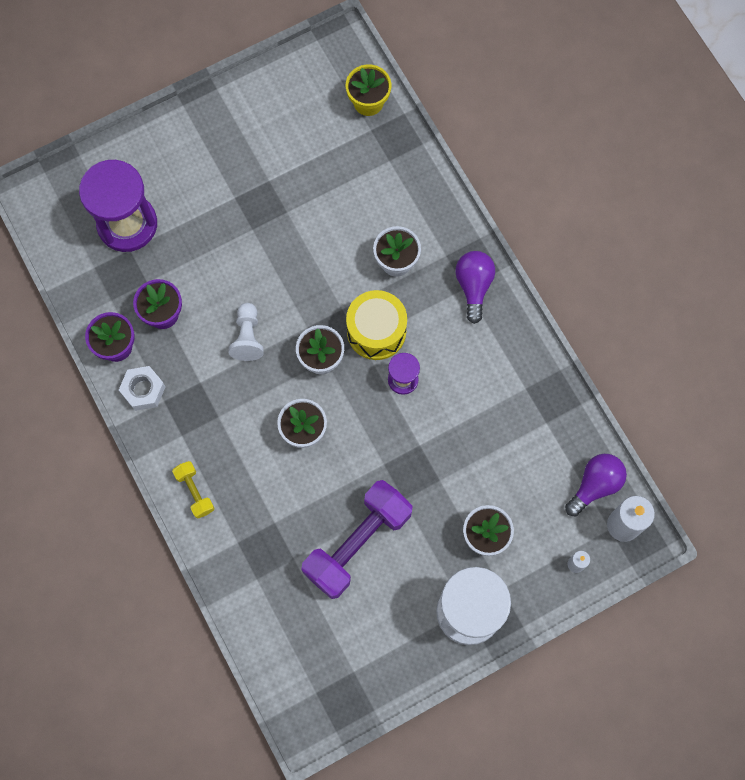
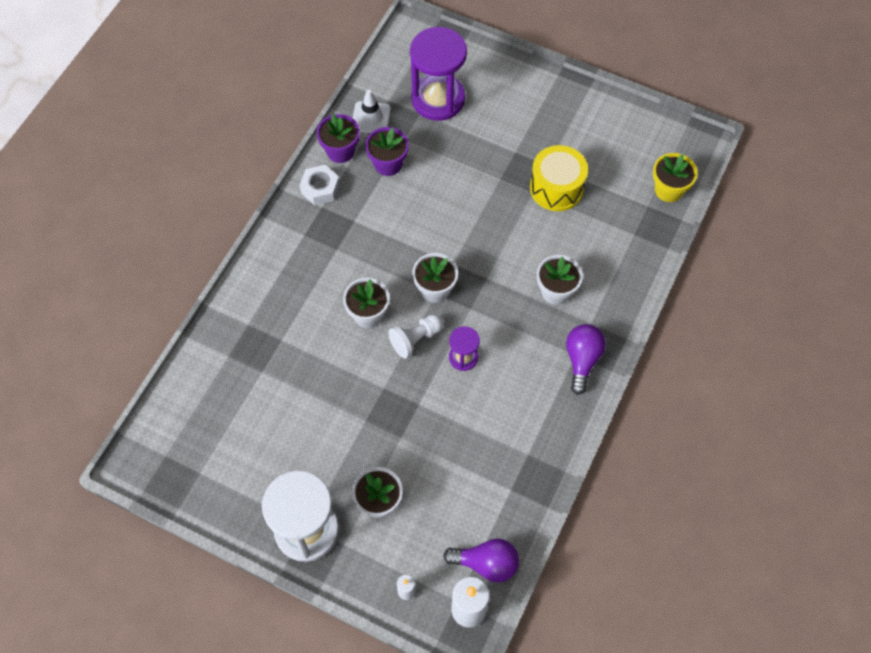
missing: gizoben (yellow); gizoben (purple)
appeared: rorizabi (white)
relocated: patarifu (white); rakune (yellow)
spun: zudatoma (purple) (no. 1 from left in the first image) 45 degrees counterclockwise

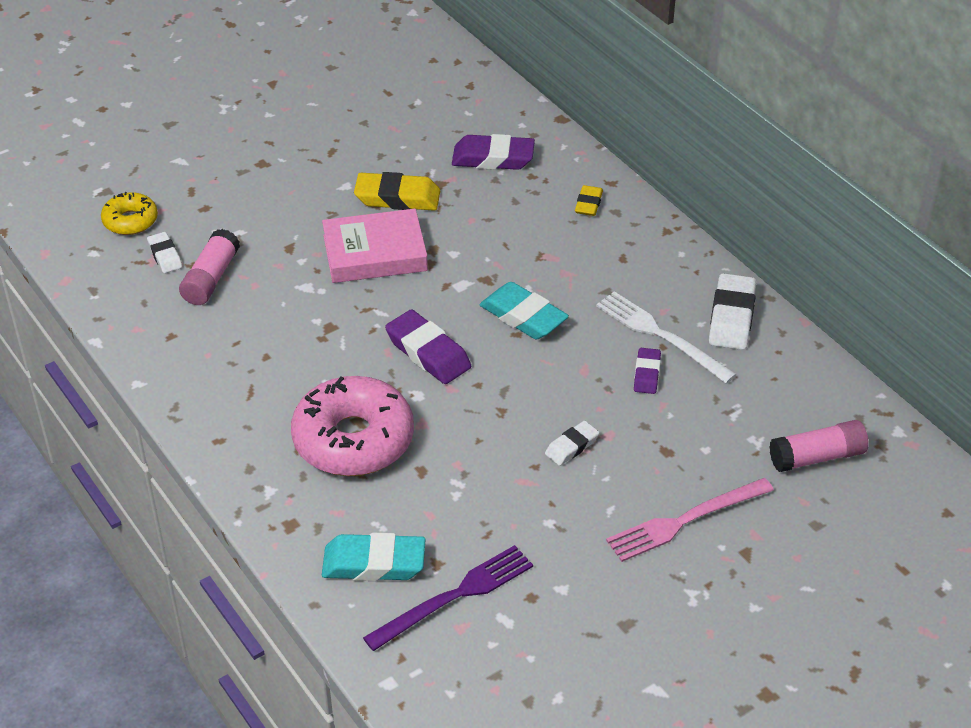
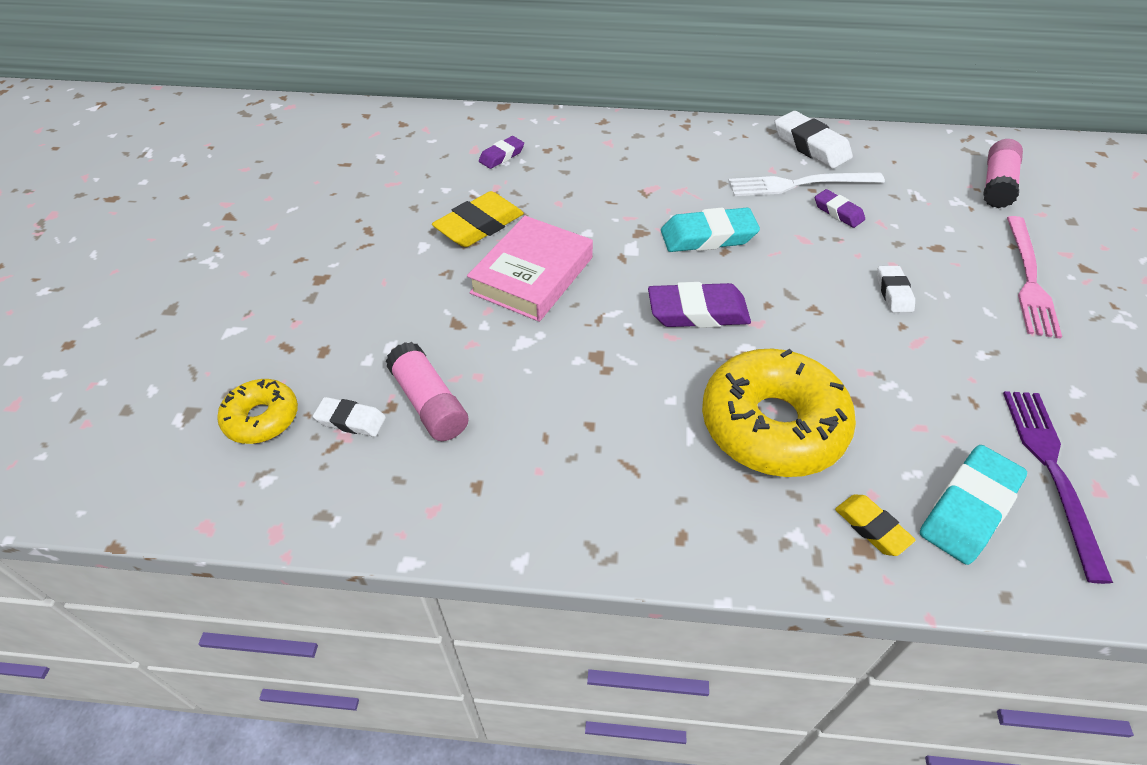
relocated: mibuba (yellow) (no. 2 from left)
colour: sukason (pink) to sukason (yellow) (no. 2 from left)
size: mibuba (purple) (no. 2 from left in the first image) x0.58

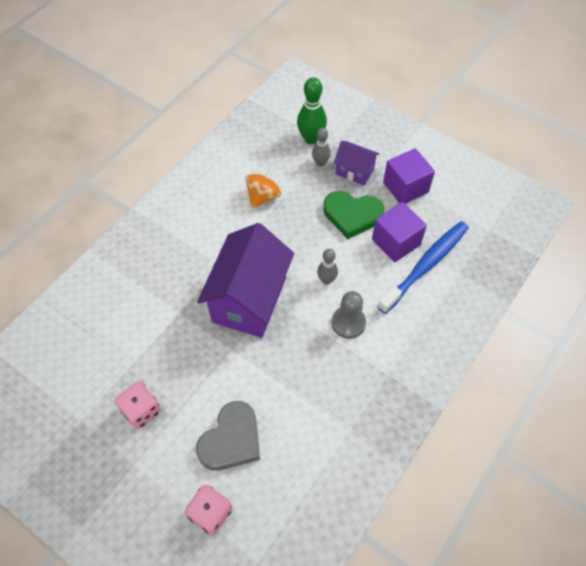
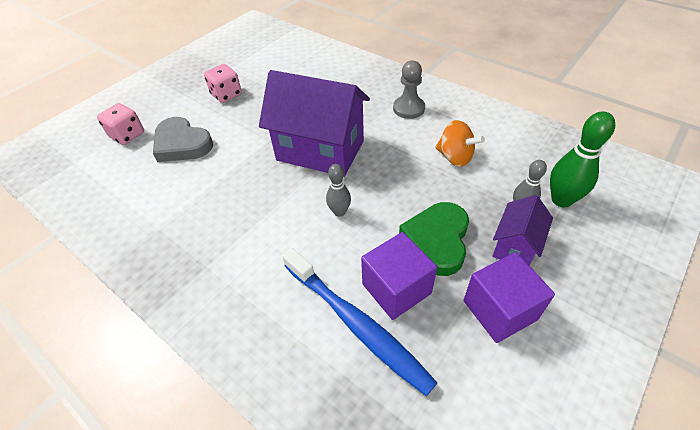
relocated: patarifu (grey)

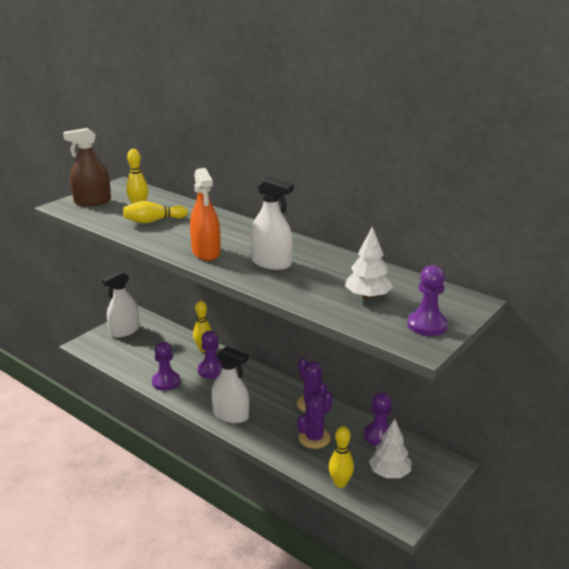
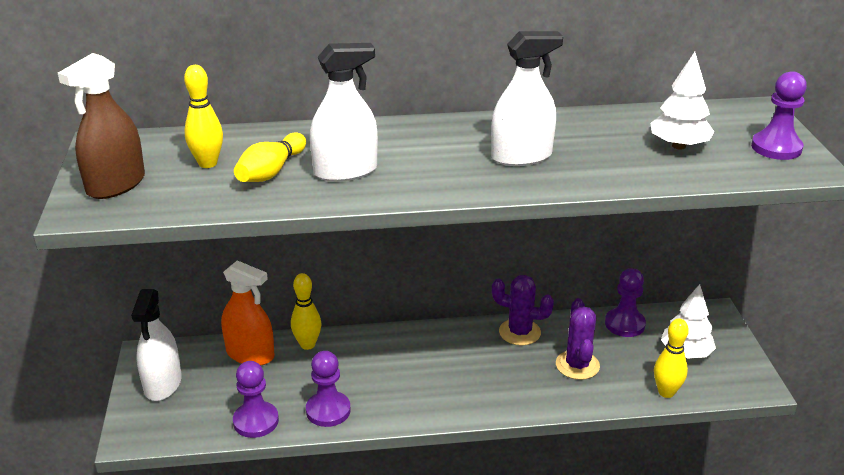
relocated: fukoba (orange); patarifu (purple) (no. 2 from left in the first image) to patarifu (purple) (no. 1 from left); fukoba (white) (no. 2 from left)

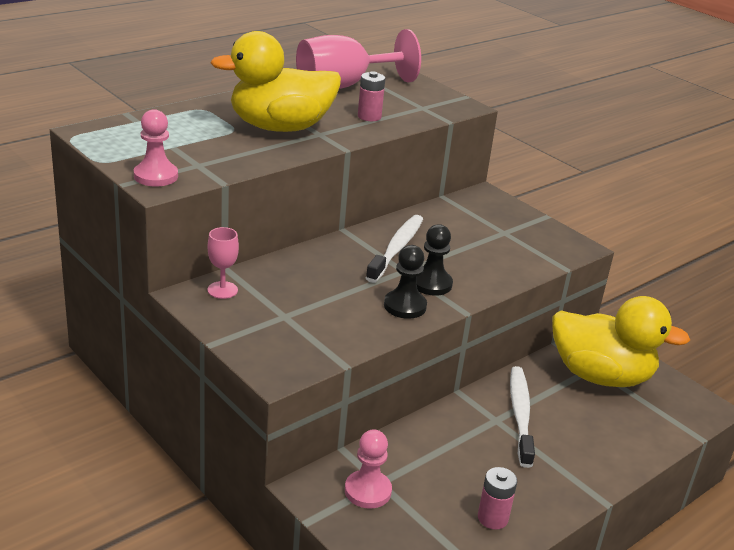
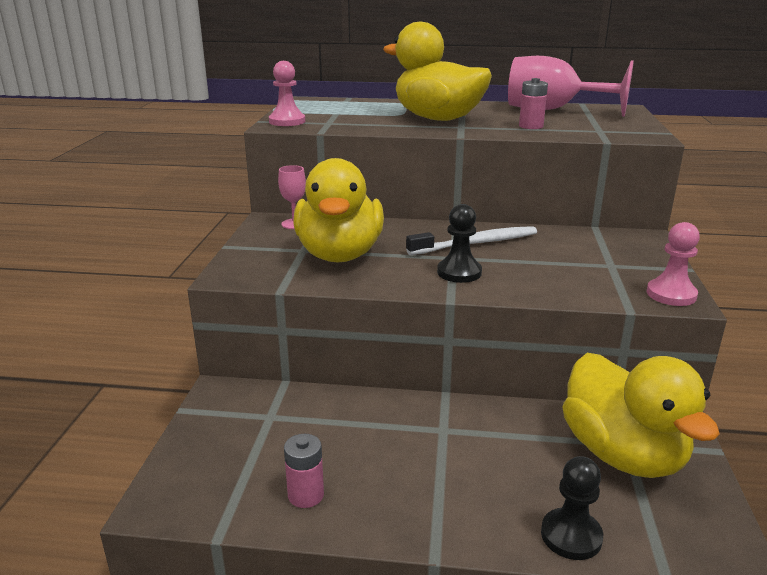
missing: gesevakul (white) (no. 2 from left)
appeared: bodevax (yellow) (no. 1 from left)
relocated: patarifu (pink) (no. 2 from left); patarifu (black) (no. 1 from left in the first image) to patarifu (black) (no. 2 from left)

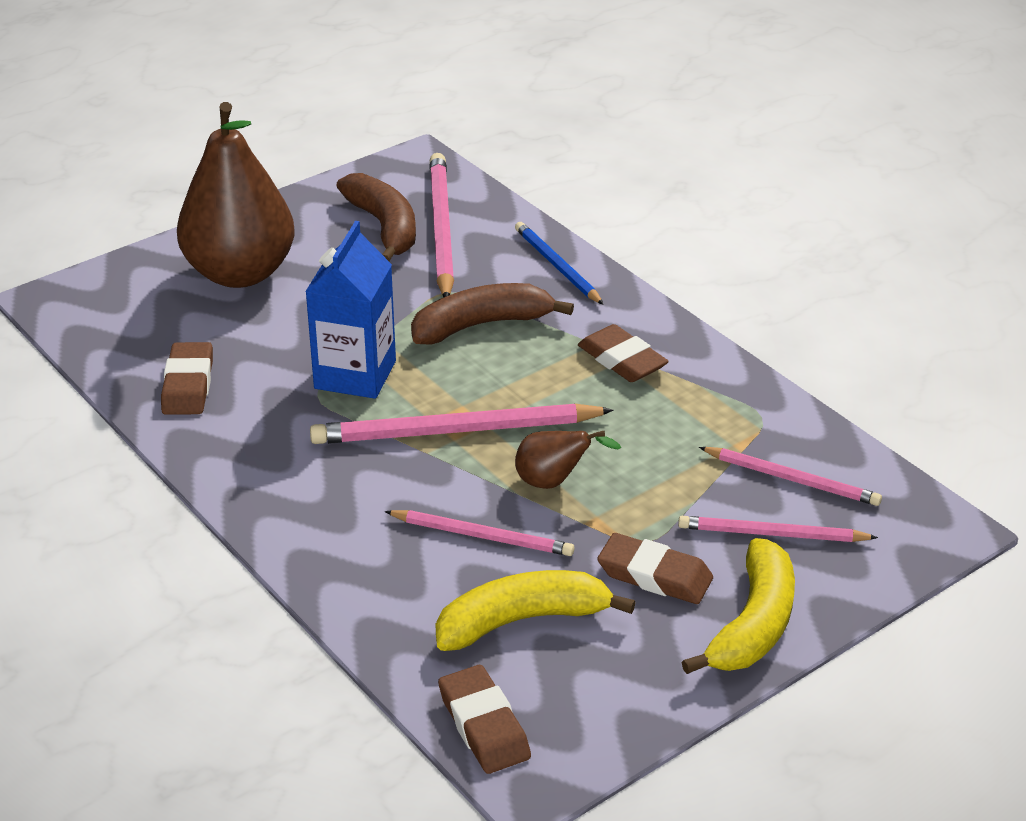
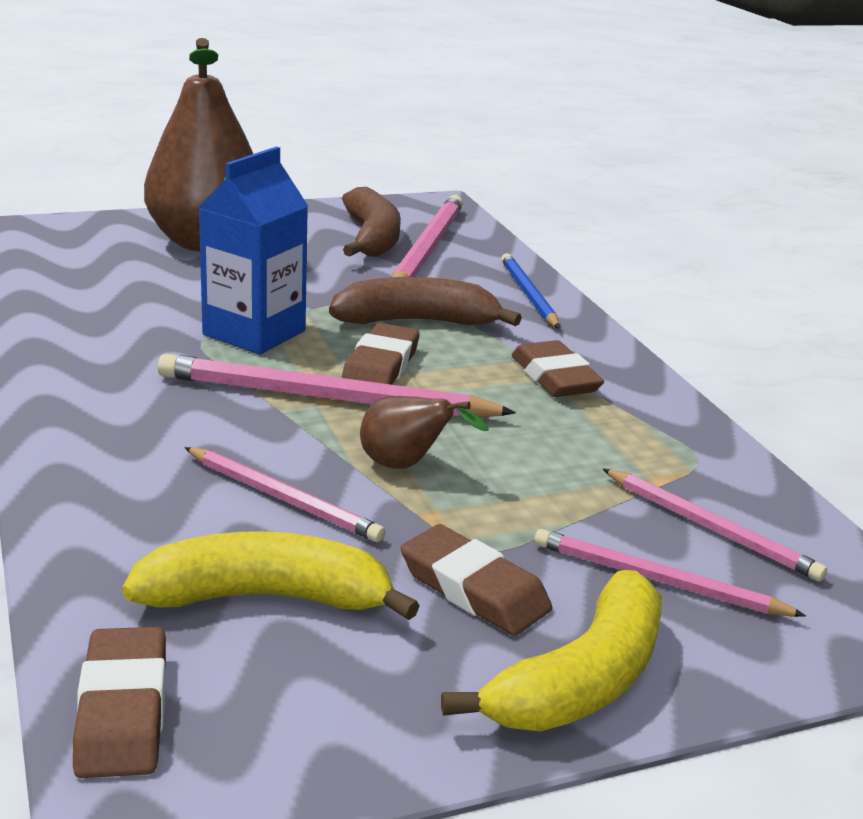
relocated: mibuba (brown) (no. 1 from left in the first image) to mibuba (brown) (no. 2 from left)

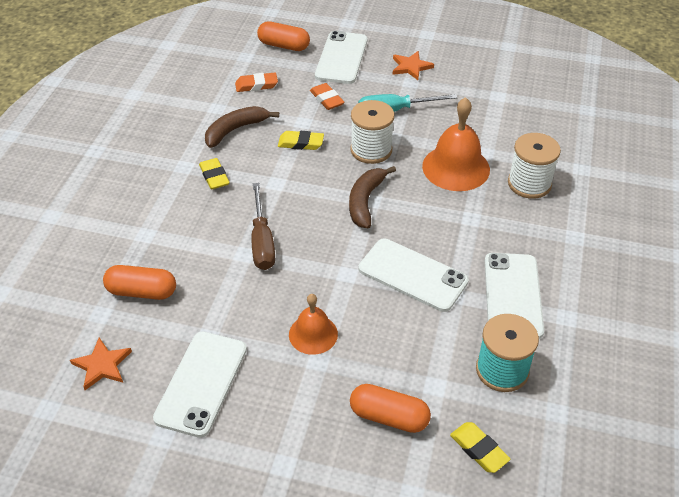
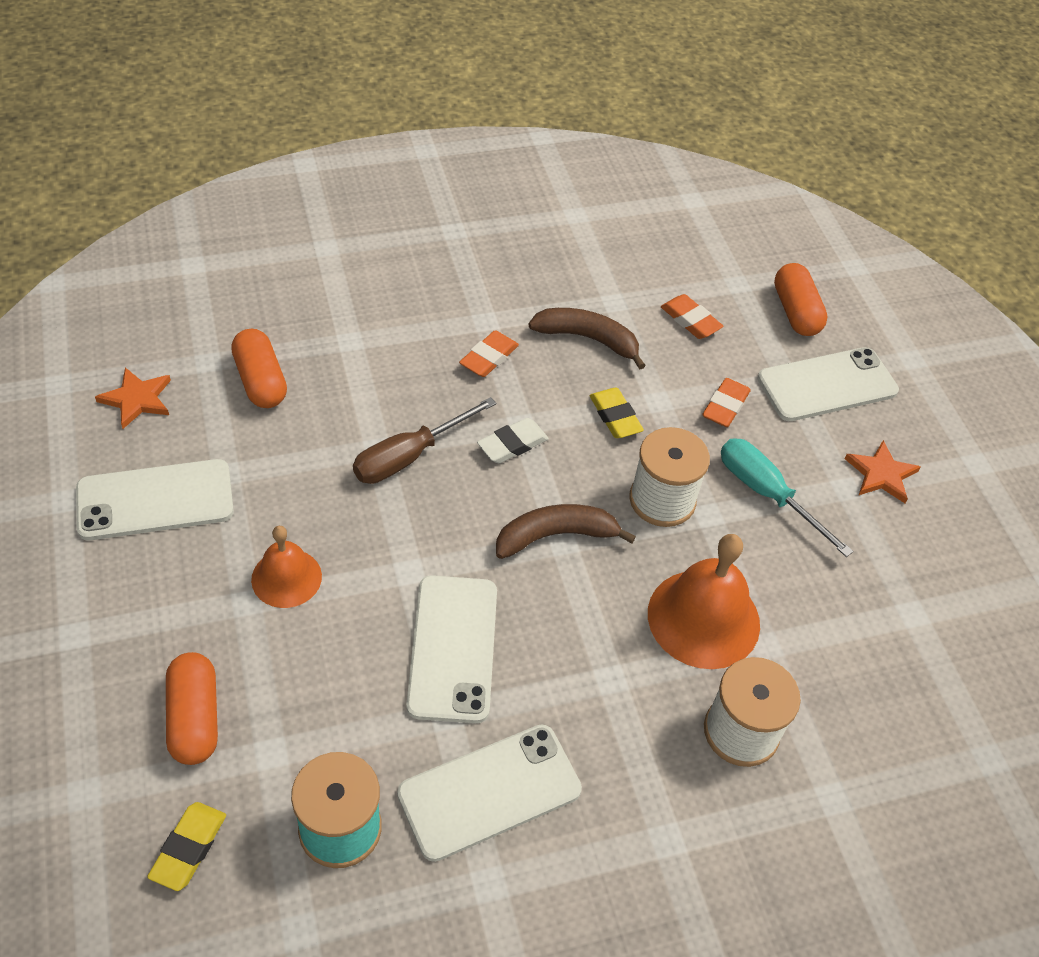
appeared: mibuba (white)
colour: mibuba (yellow) (no. 1 from left) to mibuba (orange) (no. 1 from left)

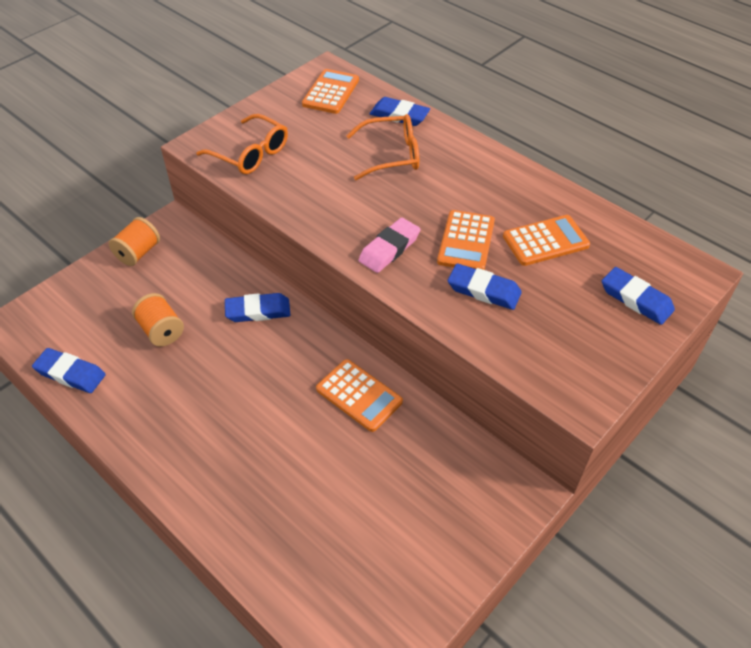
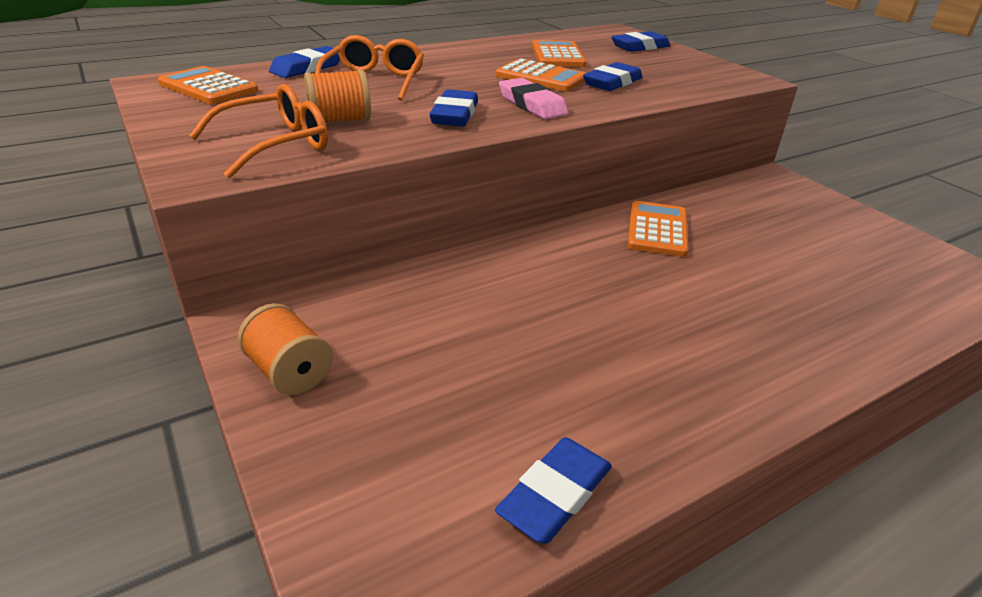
relocated: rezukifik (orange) (no. 2 from left); mibuba (blue) (no. 2 from left)
spun: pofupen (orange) (no. 2 from left in the first image) 45 degrees counterclockwise

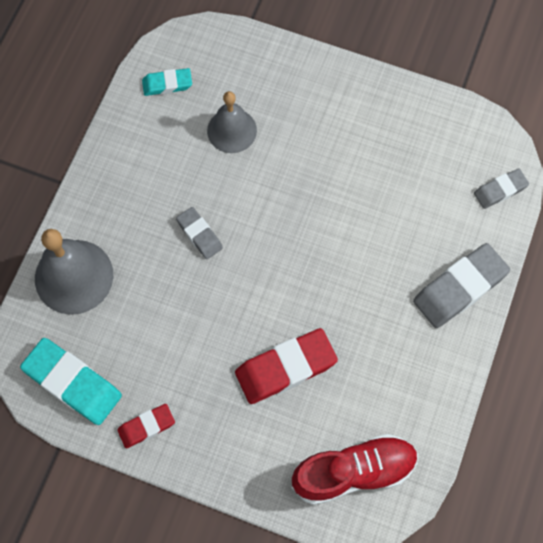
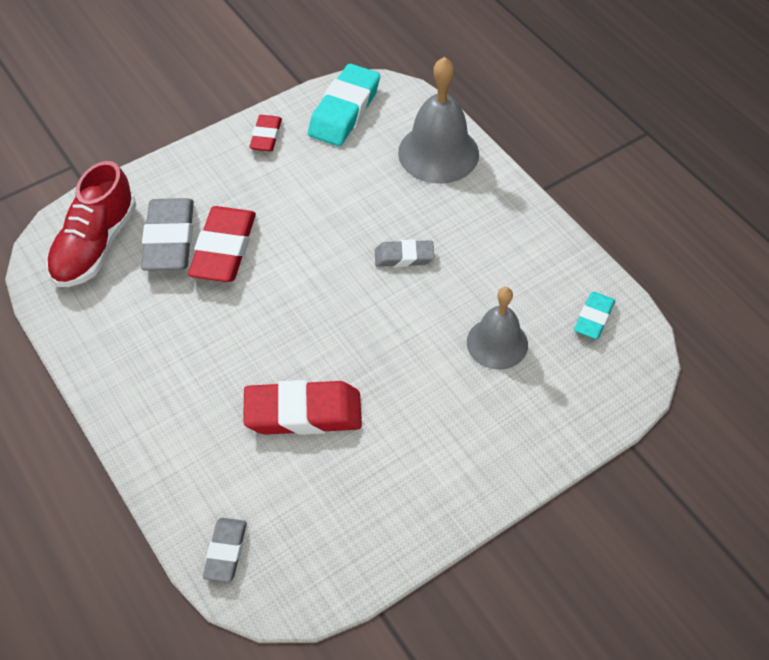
appeared: mibuba (red) (no. 3 from left)
relocated: mibuba (grey) (no. 2 from left in the first image) to mibuba (grey) (no. 1 from left)
spun: mibuba (turquoise) (no. 1 from left) 45 degrees counterclockwise

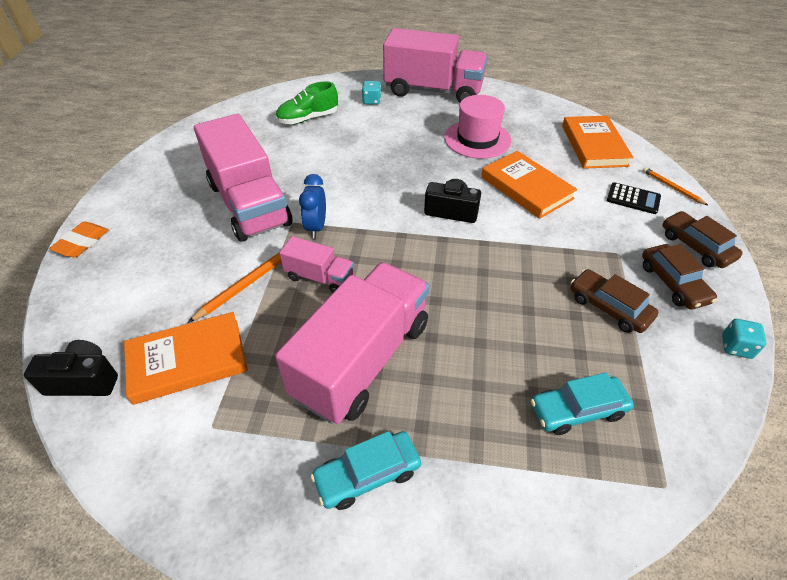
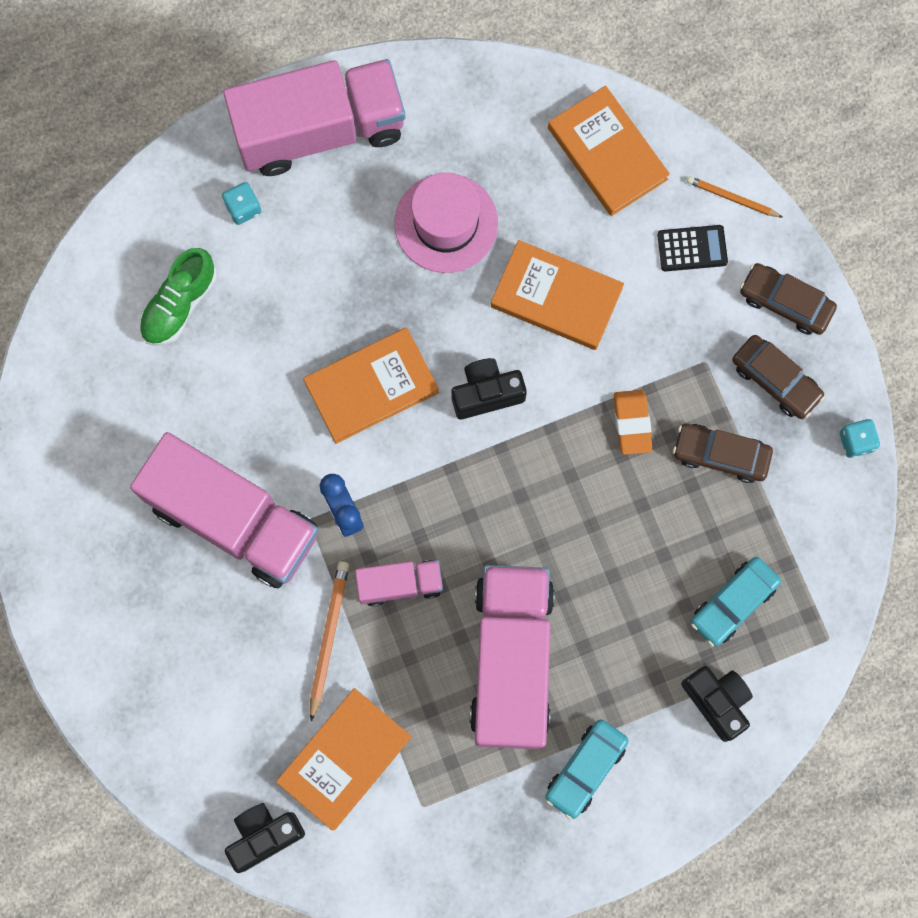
appeared: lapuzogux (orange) (no. 2 from left); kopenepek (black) (no. 3 from left)
relocated: mibuba (orange)

